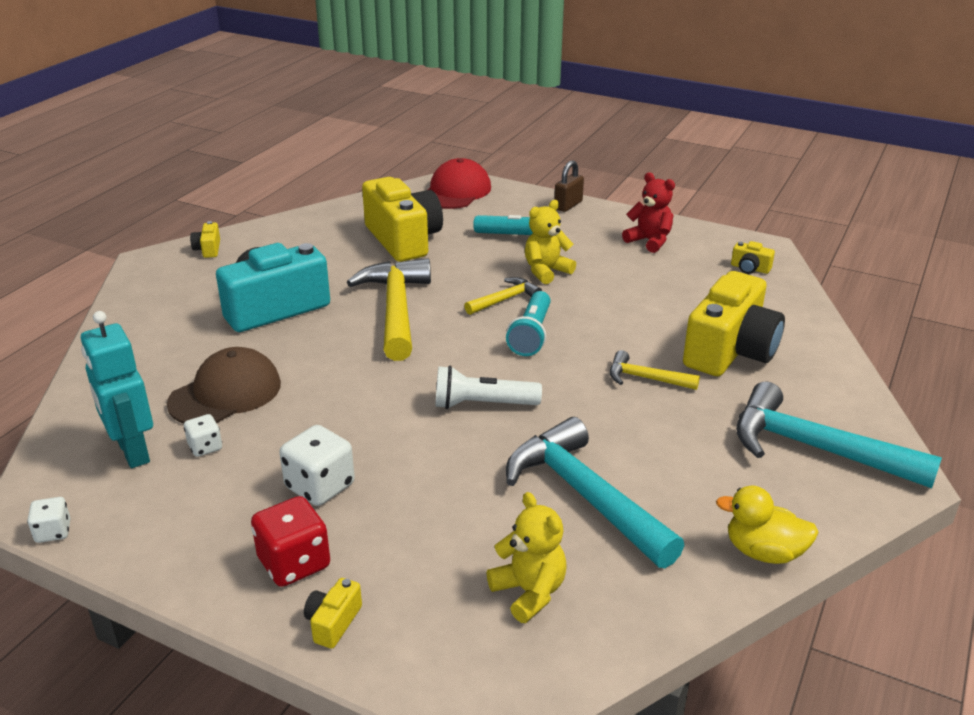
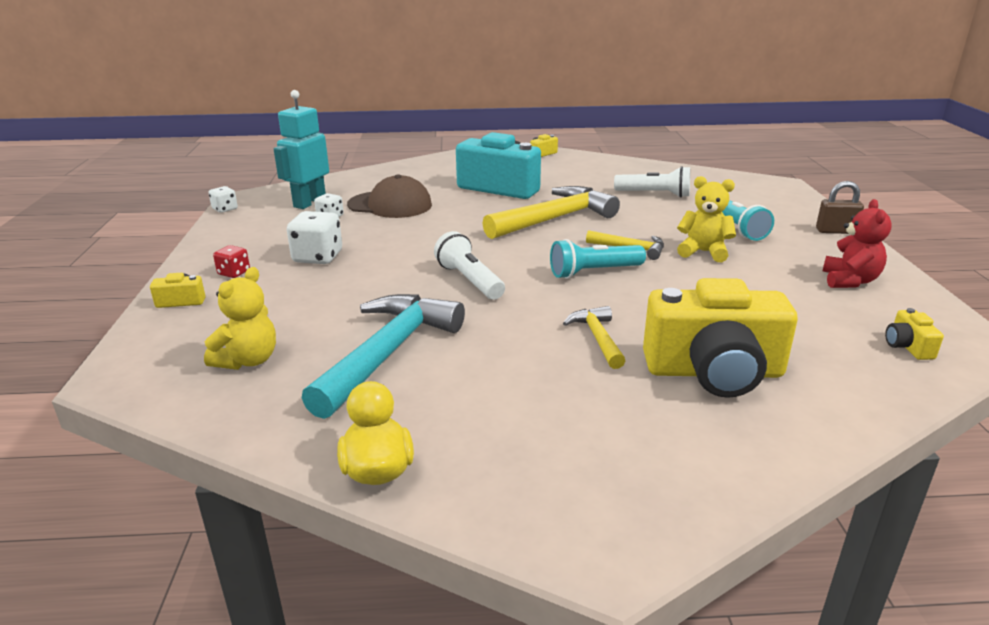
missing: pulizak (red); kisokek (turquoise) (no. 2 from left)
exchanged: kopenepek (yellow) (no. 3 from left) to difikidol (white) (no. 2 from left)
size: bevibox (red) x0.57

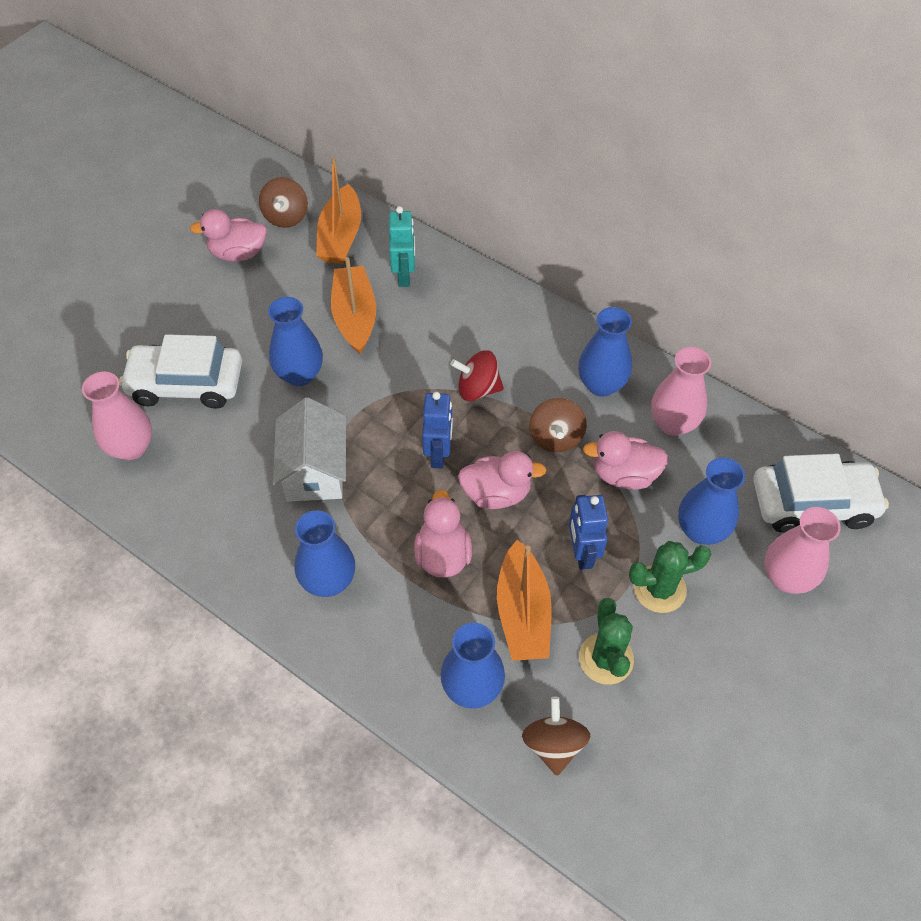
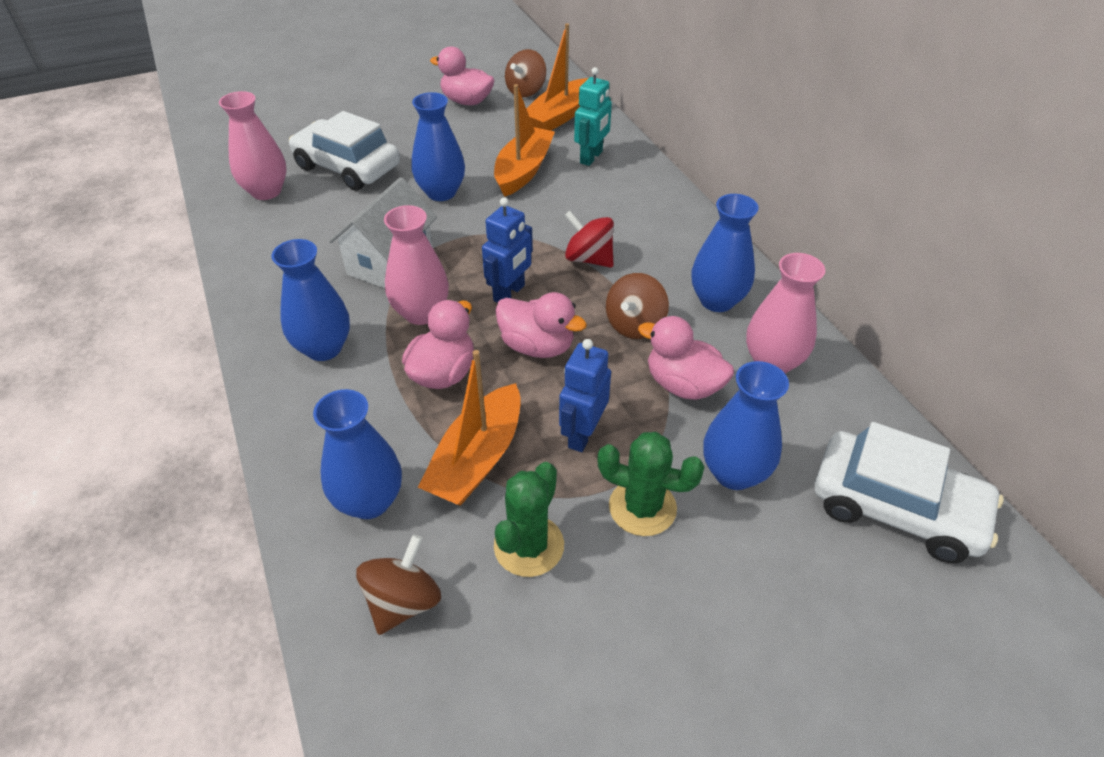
relocated: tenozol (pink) (no. 3 from left in the first image) to tenozol (pink) (no. 2 from left)

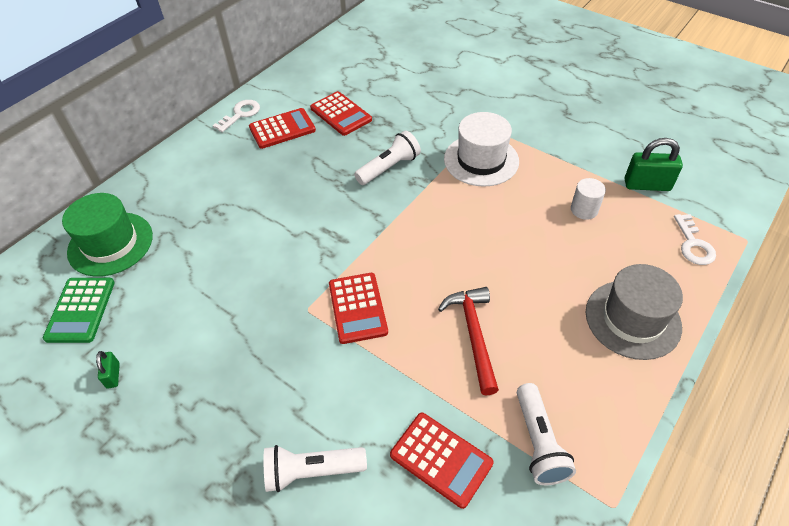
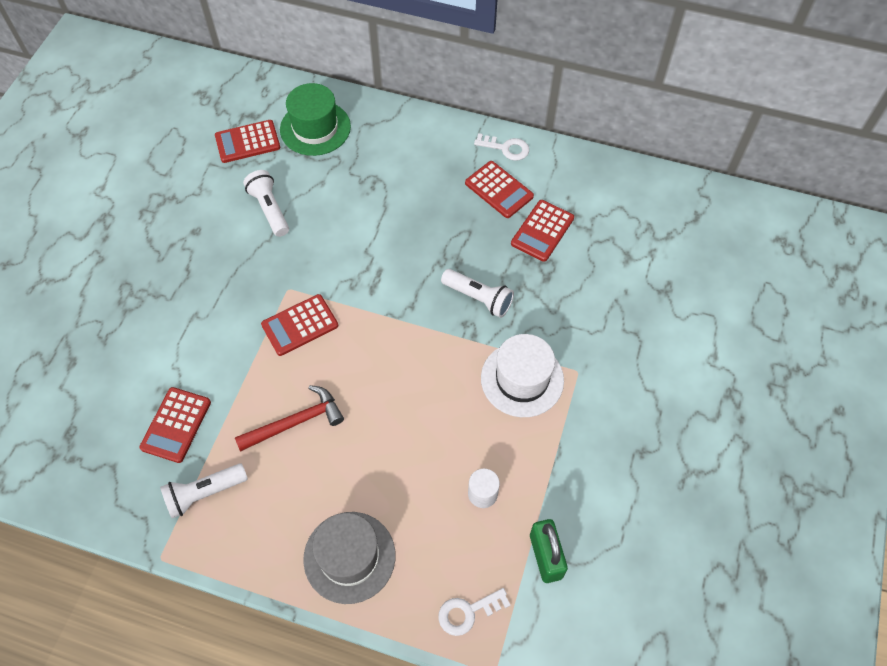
missing: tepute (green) (no. 1 from left)
relocated: difikidol (white) (no. 1 from left in the first image) to difikidol (white) (no. 2 from left)
colour: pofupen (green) to pofupen (red) (no. 2 from left)

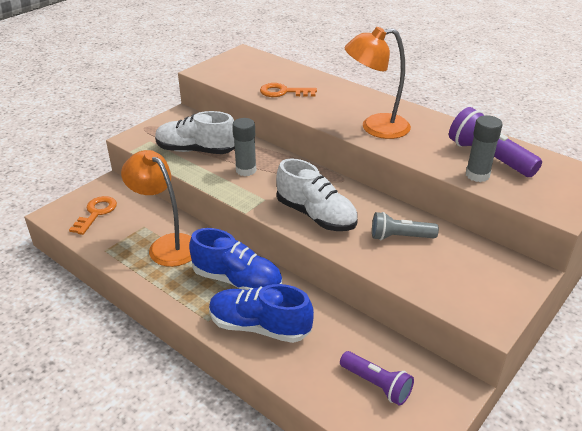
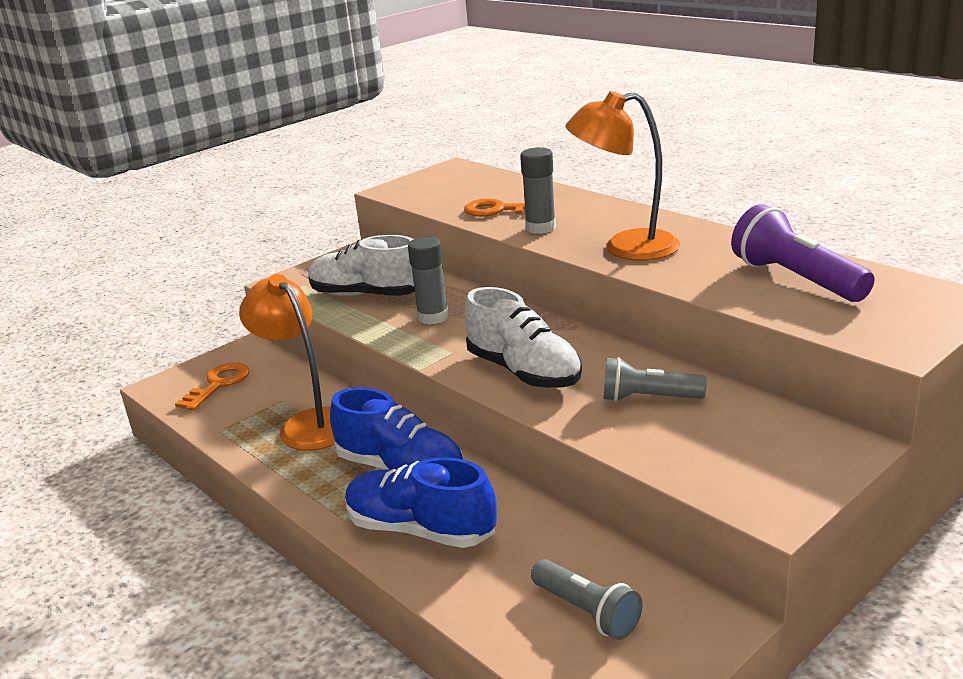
relocated: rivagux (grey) (no. 2 from left)
colour: difikidol (purple) (no. 1 from left) to difikidol (grey) (no. 1 from left)

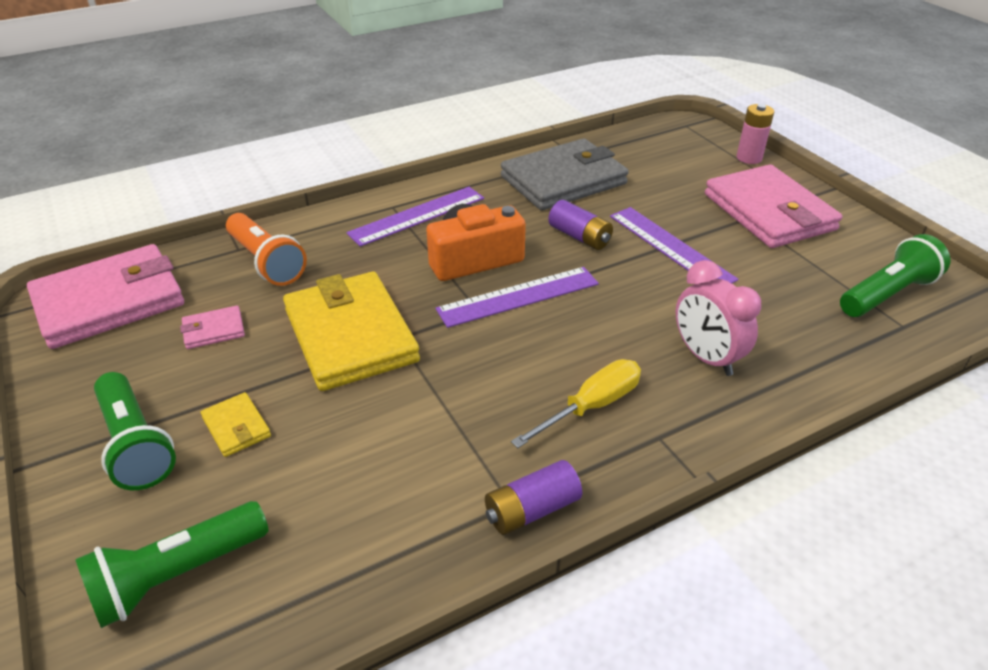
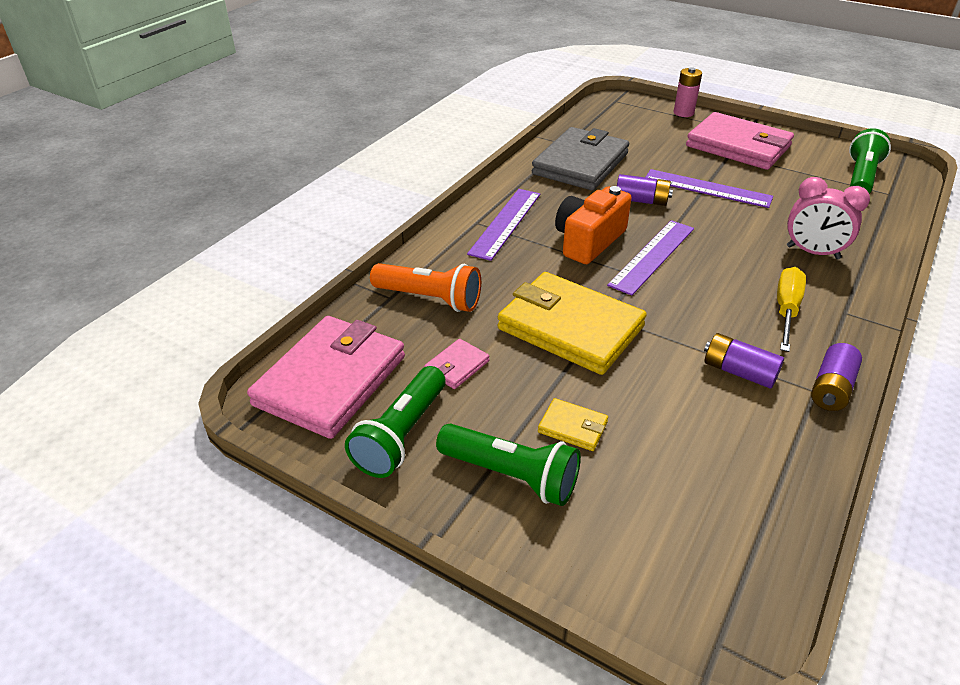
appeared: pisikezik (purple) (no. 2 from left)
relocated: difikidol (green) (no. 2 from left in the first image) to difikidol (green) (no. 1 from left)

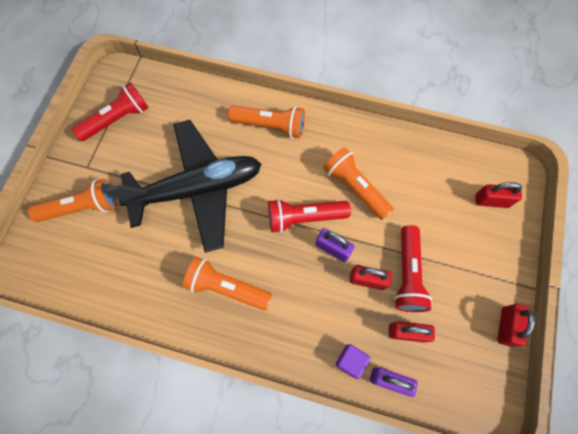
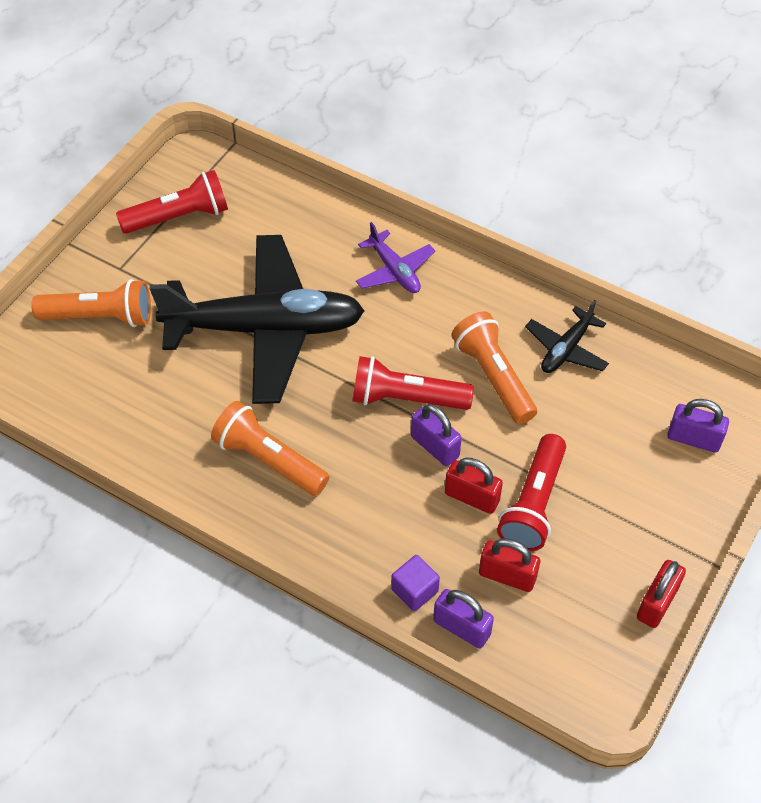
appeared: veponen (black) (no. 2 from left)
exchanged: difikidol (orange) (no. 3 from left) to veponen (purple)
colour: tepute (red) (no. 3 from left) to tepute (purple) (no. 3 from left)

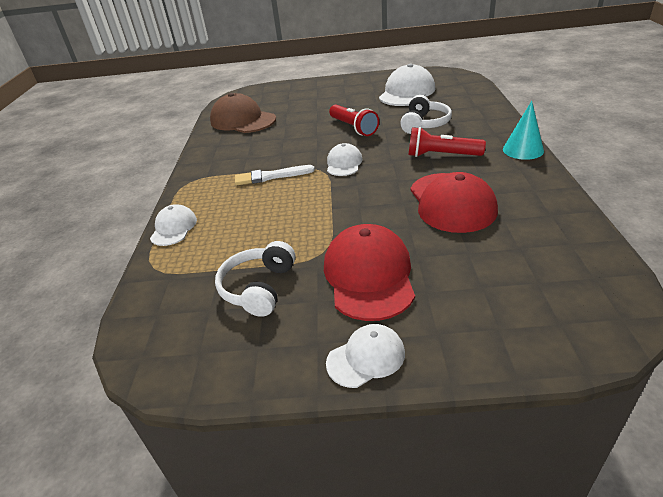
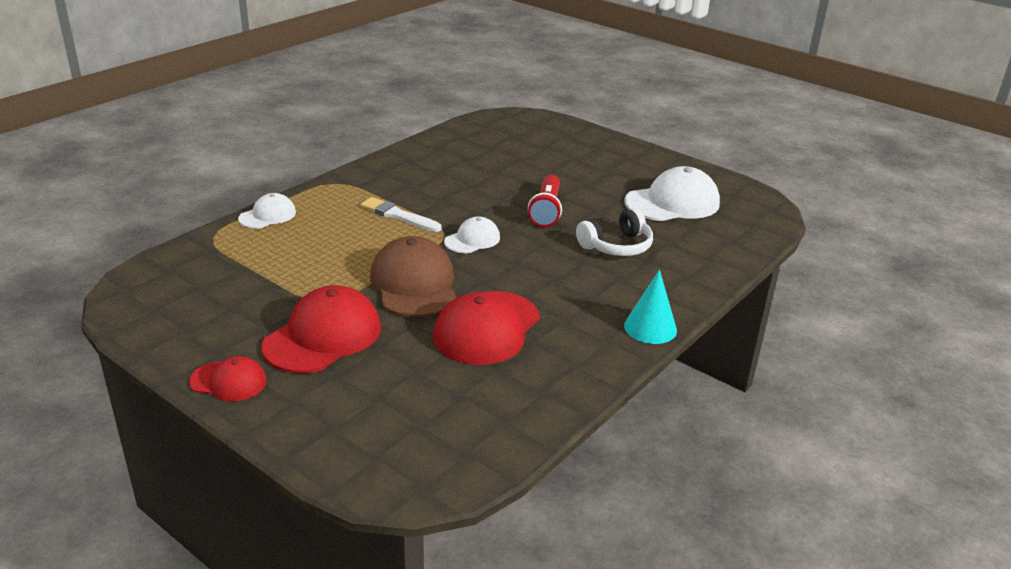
missing: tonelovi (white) (no. 1 from left); difikidol (red) (no. 2 from left)
relocated: pulizak (brown)
colour: pulizak (white) (no. 3 from left) to pulizak (red) (no. 1 from left)

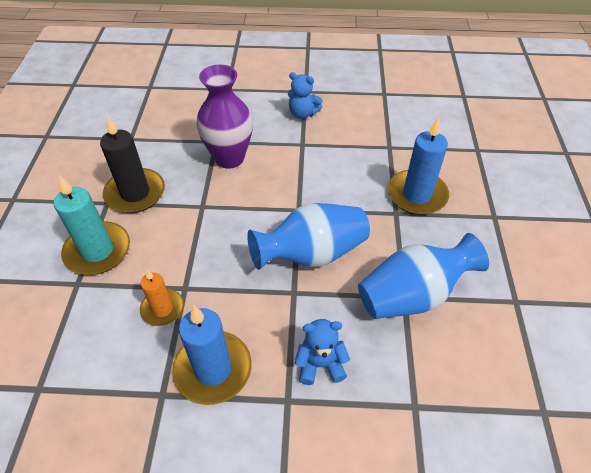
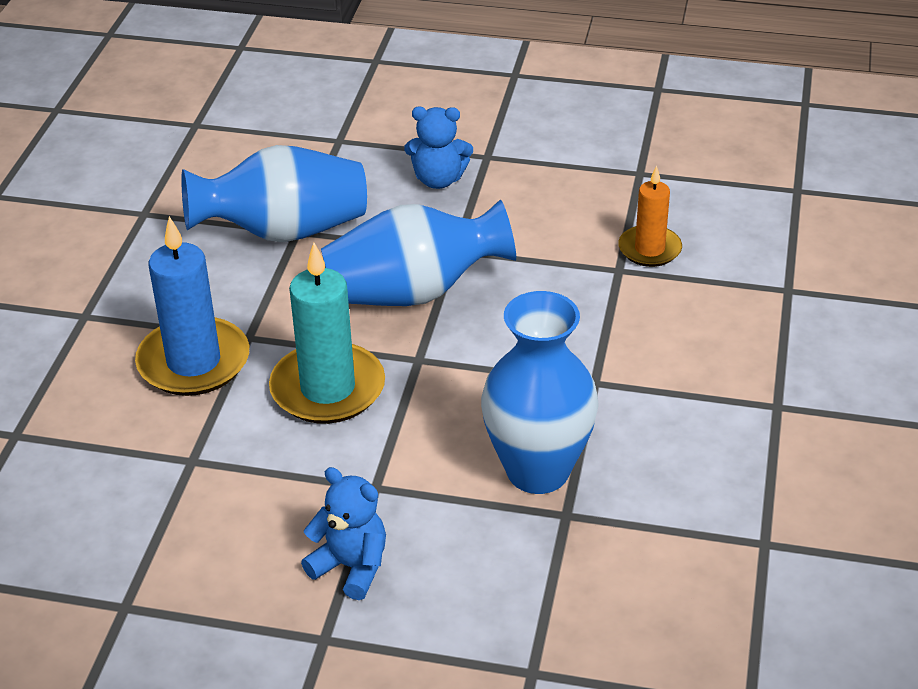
missing: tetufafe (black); tetufafe (blue) (no. 1 from left)
relocated: tetufafe (turquoise)
colour: tenozol (purple) to tenozol (blue) (no. 3 from left)

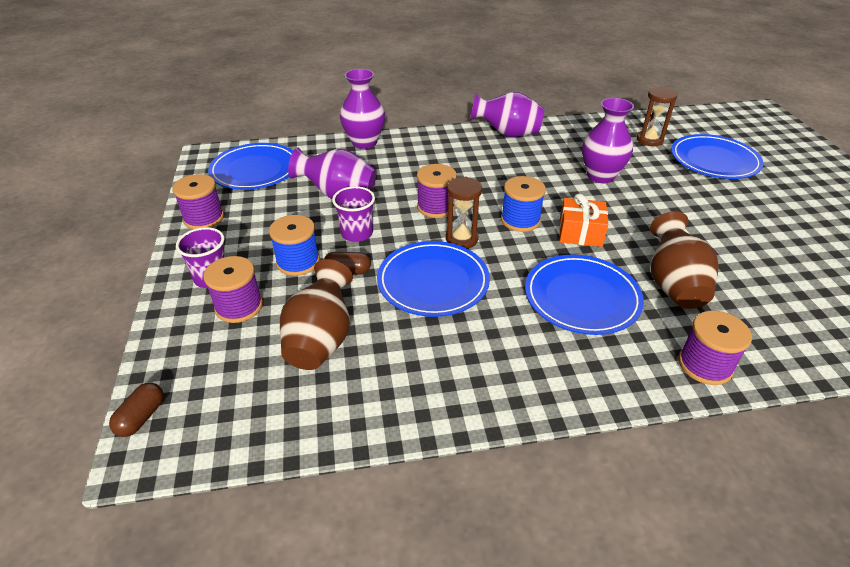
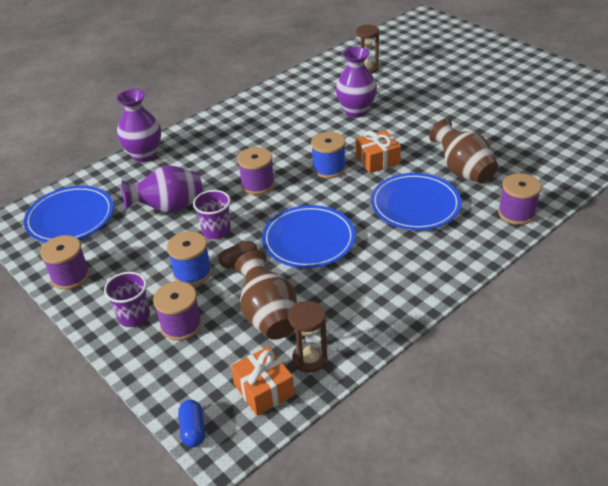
missing: tenozol (purple) (no. 3 from left); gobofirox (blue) (no. 4 from left)
appeared: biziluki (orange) (no. 1 from left)
relocated: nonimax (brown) (no. 1 from left)
colour: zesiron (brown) (no. 1 from left) to zesiron (blue)

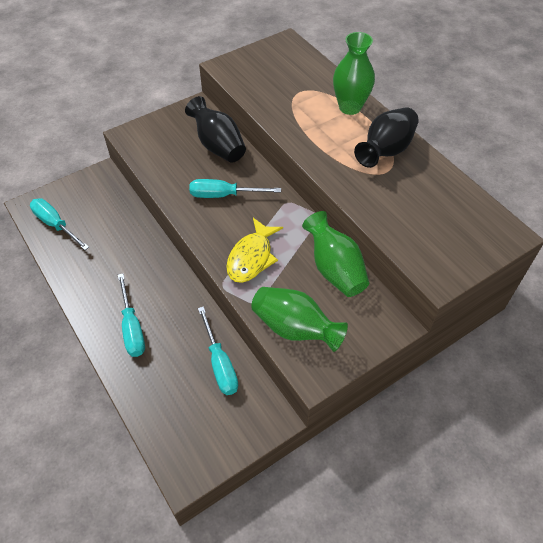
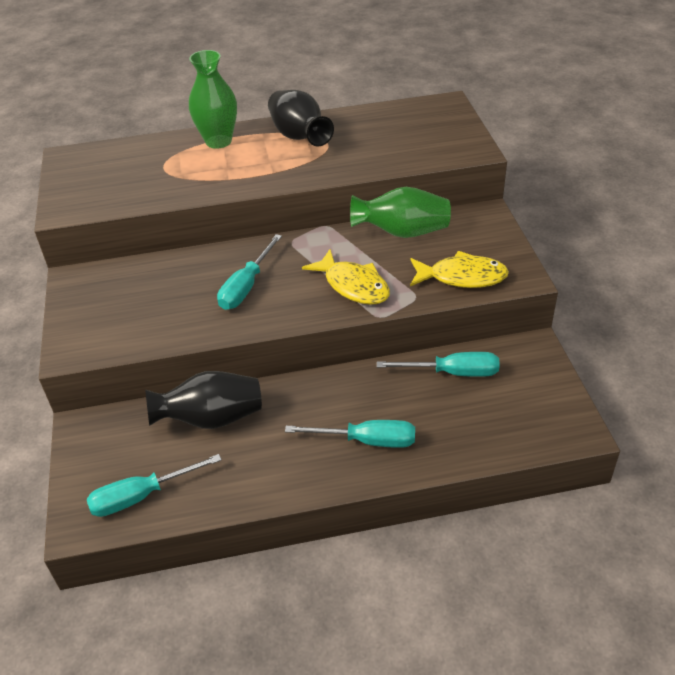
relocated: tenozol (black) (no. 1 from left)
exchanged: tenozol (green) (no. 1 from left) to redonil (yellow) (no. 2 from left)

